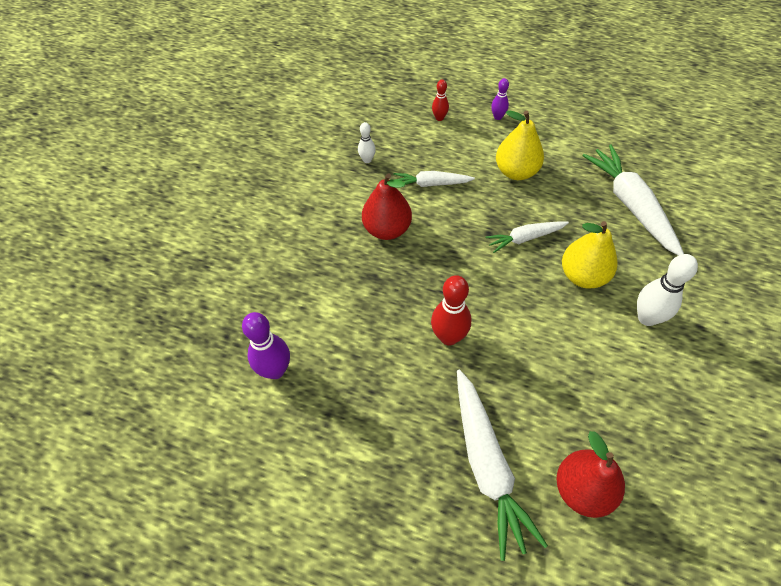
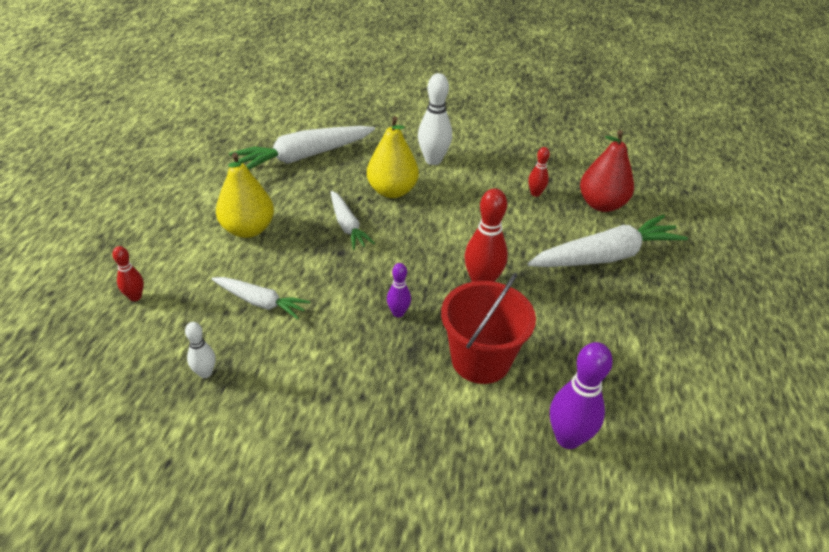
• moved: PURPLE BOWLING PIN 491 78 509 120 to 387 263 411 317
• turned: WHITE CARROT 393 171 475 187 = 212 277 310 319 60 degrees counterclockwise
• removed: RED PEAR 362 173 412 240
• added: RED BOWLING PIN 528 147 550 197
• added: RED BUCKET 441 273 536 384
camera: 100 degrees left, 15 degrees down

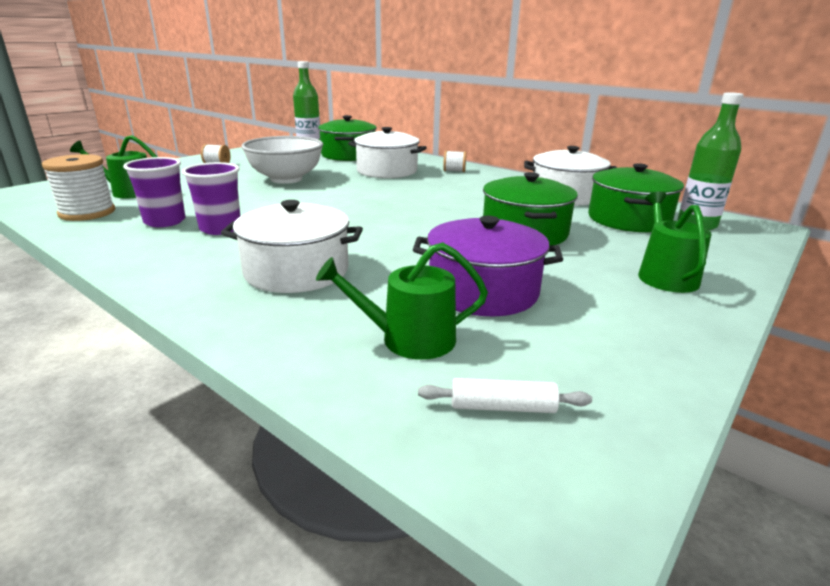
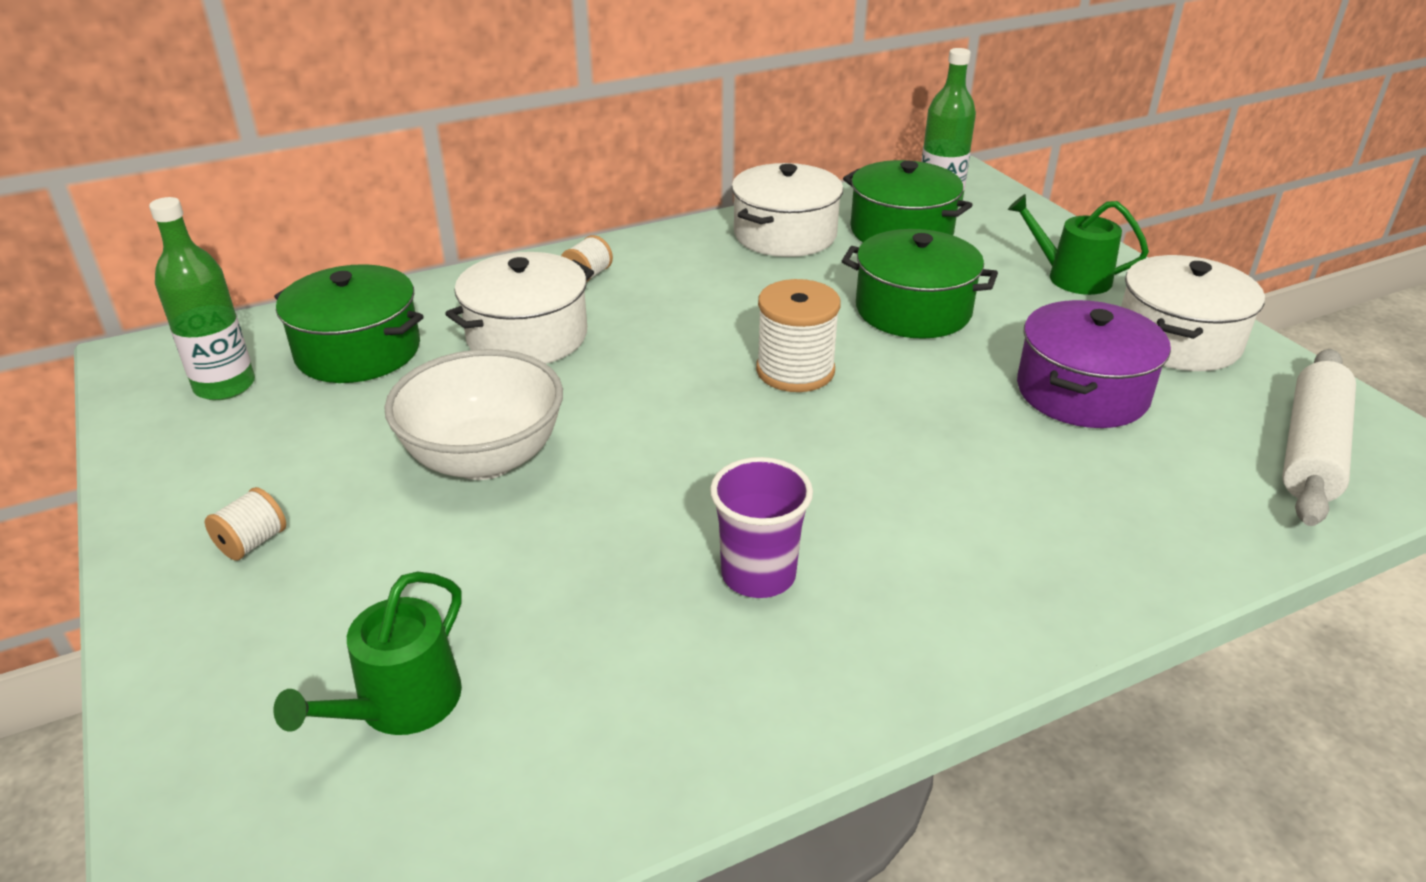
• moved: WHITE SPOOL 42 154 115 221 to 756 279 841 392
• removed: PURPLE CUP 123 157 185 227
• moved: WHITE POT 221 200 363 293 to 1121 255 1265 371
• removed: GREEN WATERING CAN 316 242 488 360
• resized: WHITE ROLLING PIN 418 378 592 413 = 1282 349 1356 526 x2.05
camera: 65 degrees left, 10 degrees up

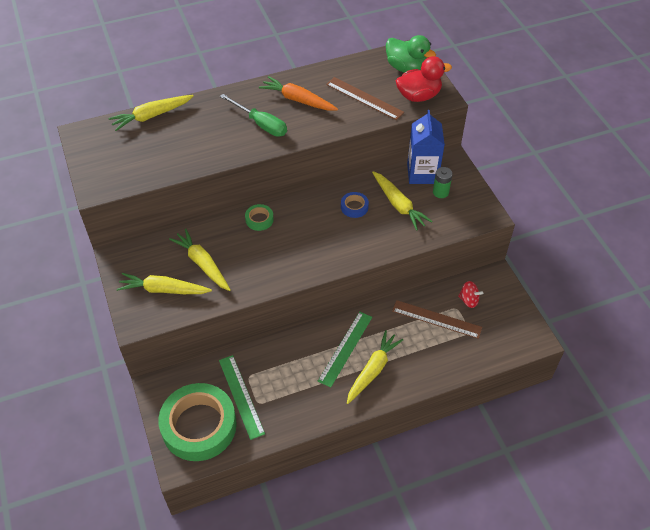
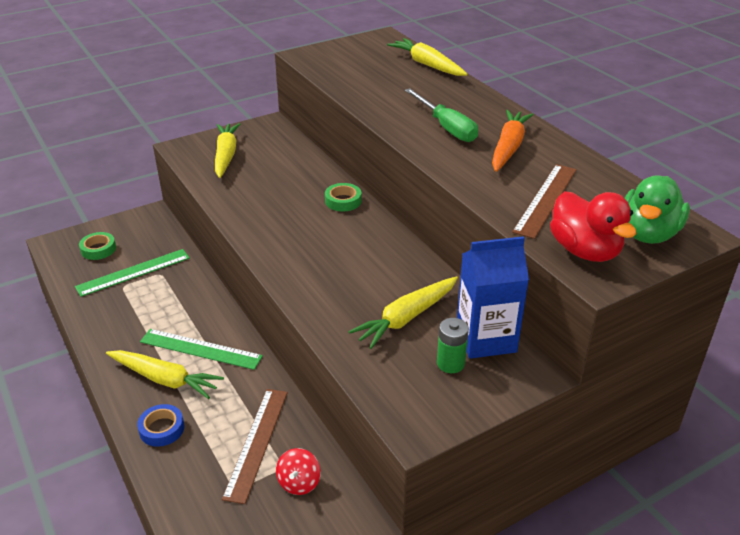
• turned: GREEN SCREWDRIVER 220 94 287 137 = 405 88 478 142 60 degrees counterclockwise
• moved: BLUE TAPE 341 192 369 218 to 137 404 184 447
• removed: YELLOW CARROT 169 229 231 291
• resized: GREEN TAPE 158 383 237 461 = 79 232 116 260 x0.41
camera: 80 degrees right, 15 degrees down

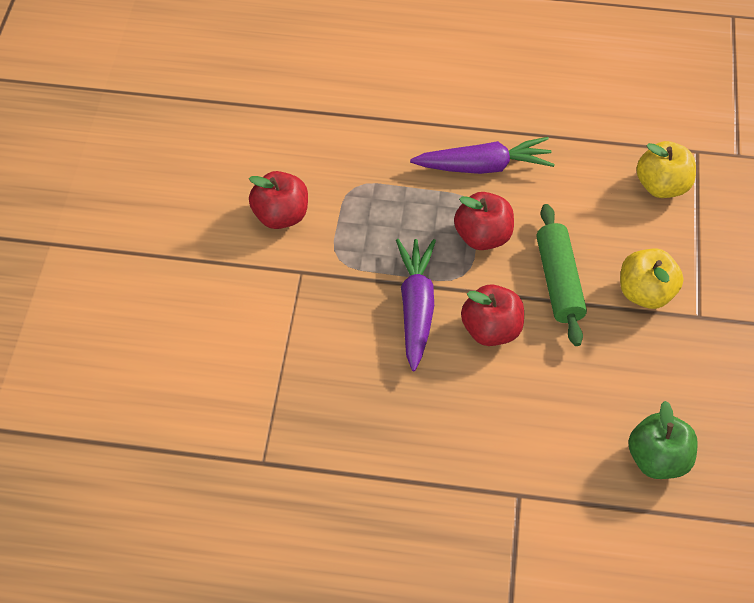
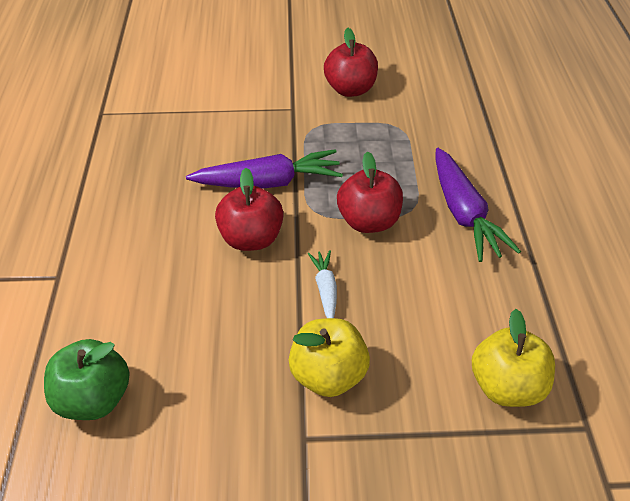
• replaced: GREEN ROLLING PIN 536 204 587 346 to WHITE CARROT 308 250 337 318
camera: 80 degrees right, 10 degrees down

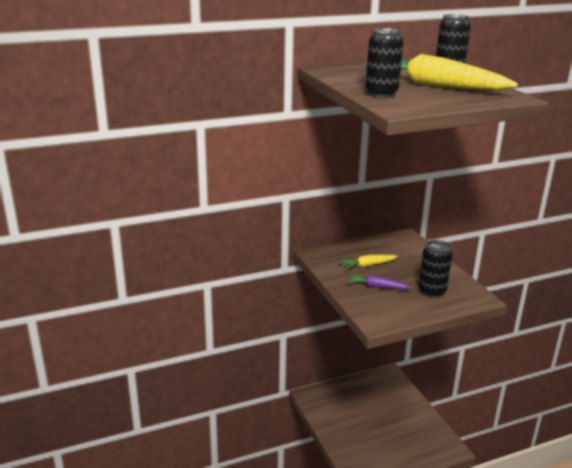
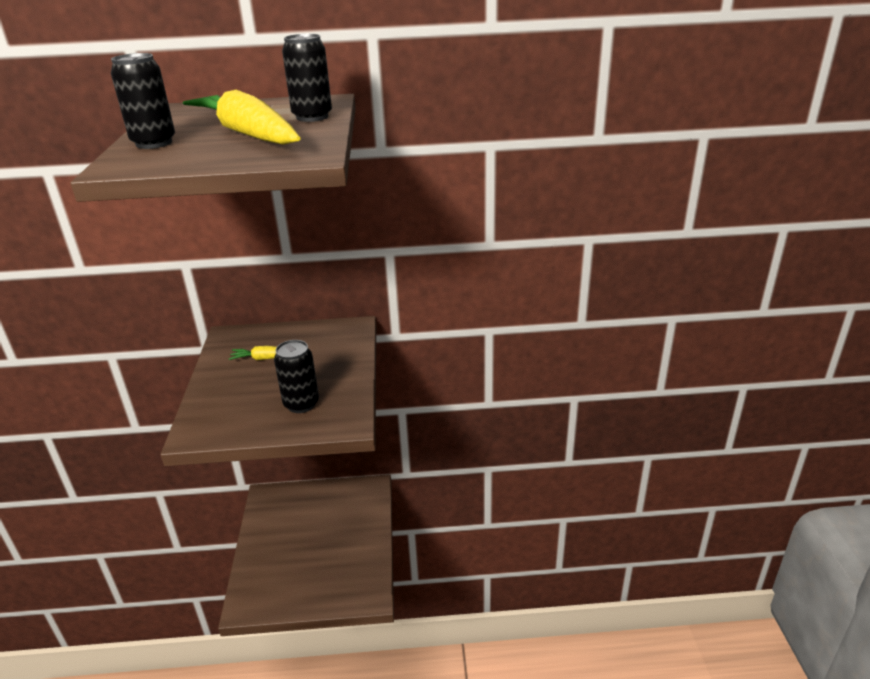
• removed: PURPLE CARROT 347 274 412 289
camera: 20 degrees right, 5 degrees up

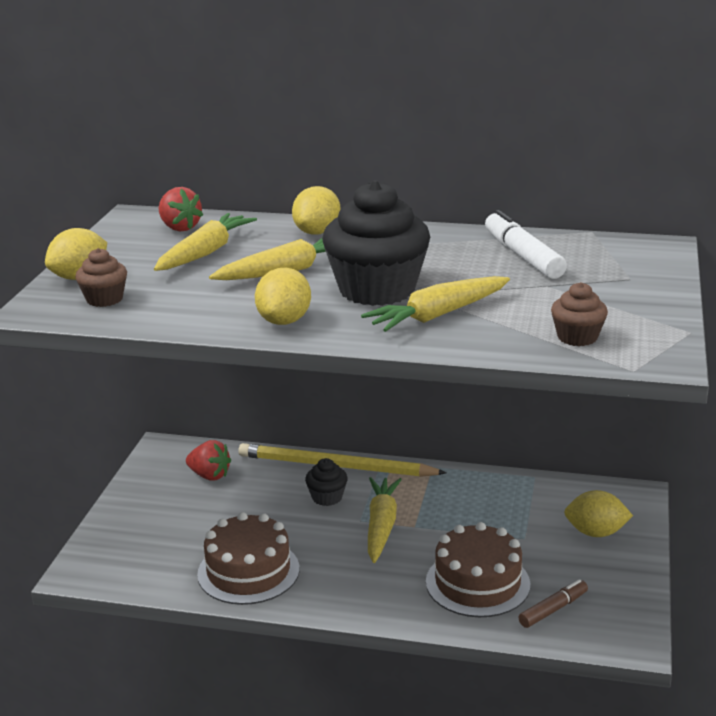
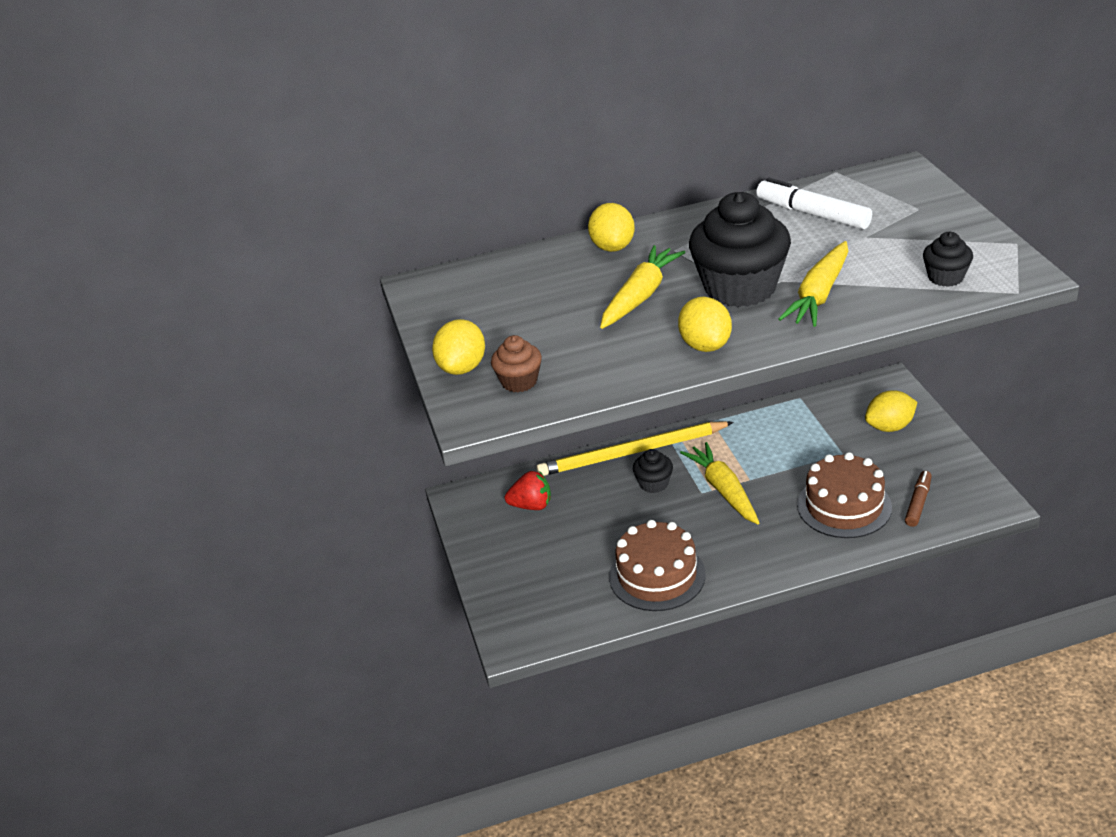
• removed: RED STRAWBERRY 159 187 203 231
• removed: YELLOW CARROT 154 213 257 271
• recoloured: BROWN CUPCAKE 551 282 608 346 to BLACK CUPCAKE 923 232 973 287
camera: 25 degrees left, 10 degrees up

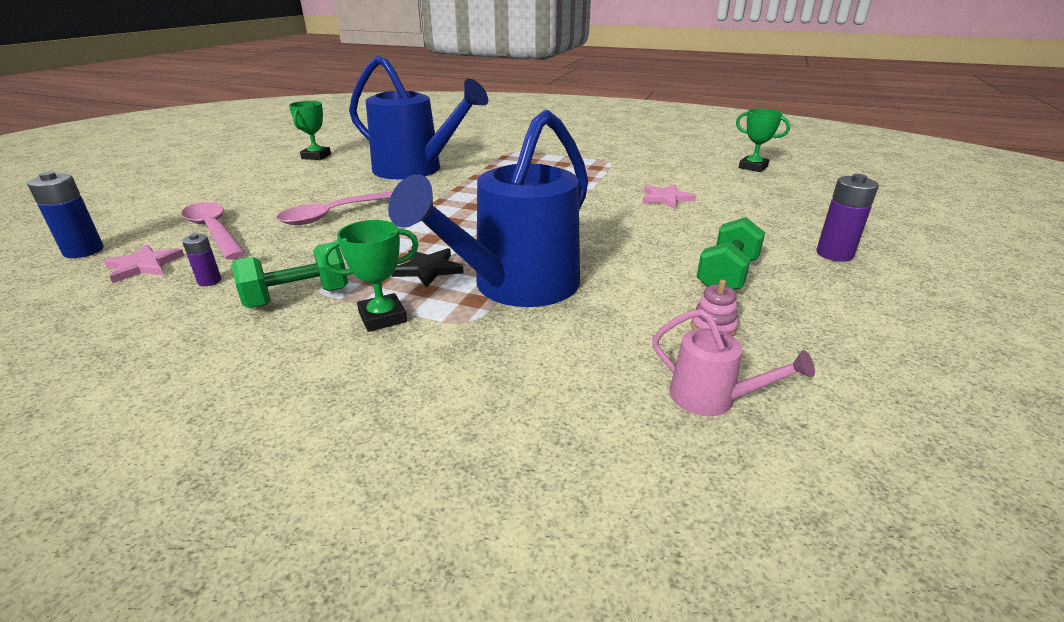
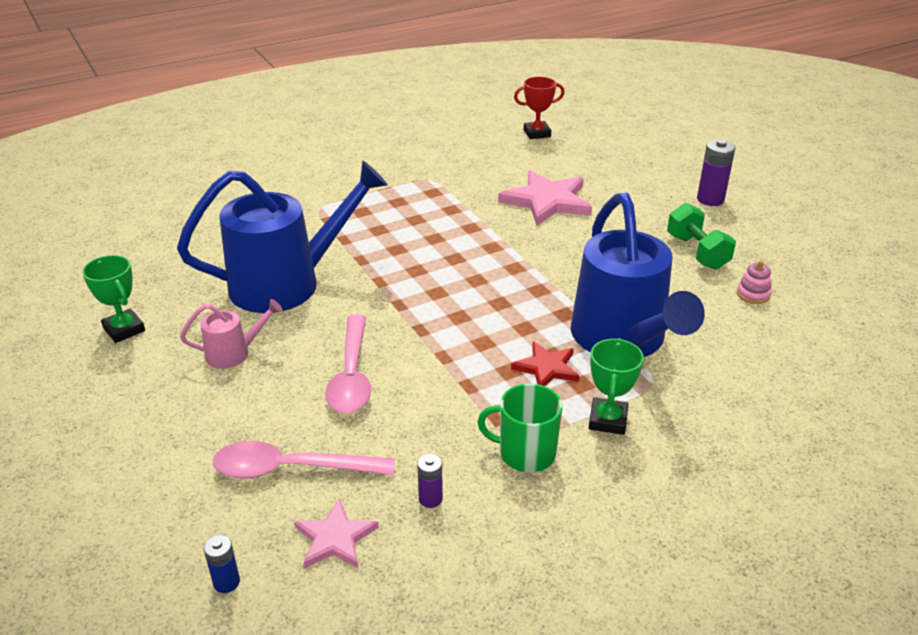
• recoloured: GREEN TROPHY 736 109 790 172 to RED TROPHY 514 77 565 139
• resized: BLUE BATTERY 27 171 104 258 = 204 535 240 593 x0.57
• resized: PINK STAR 642 184 696 209 = 498 170 592 226 x1.78
• replaced: GREEN DUMBBELL 231 242 348 308 to GREEN MUG 478 383 562 472
• recoloured: BLACK STAR 392 248 464 288 to RED STAR 511 341 580 386
• moved: PINK WATERING CAN 652 309 815 416 to 180 299 283 369
camera: 50 degrees left, 5 degrees up

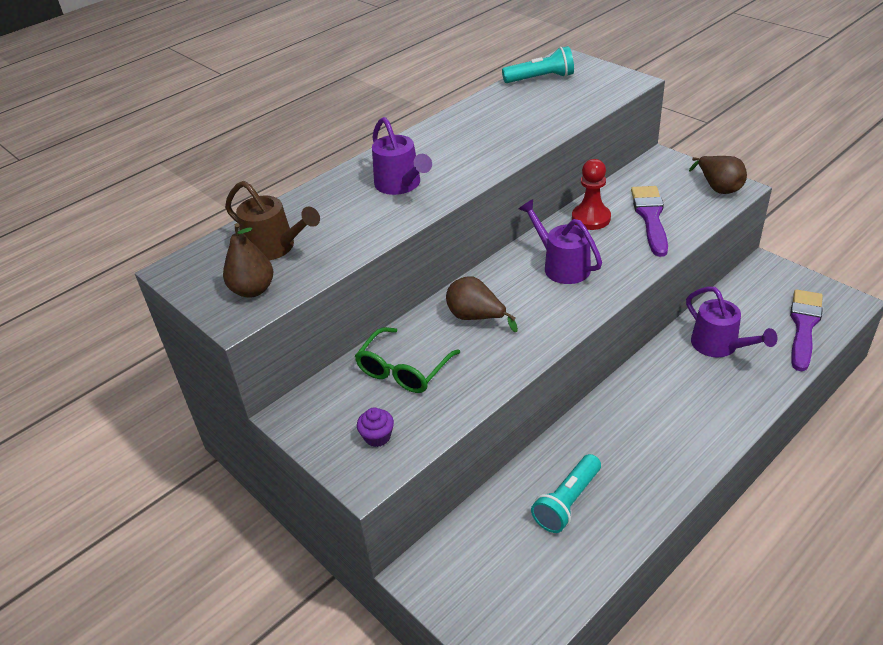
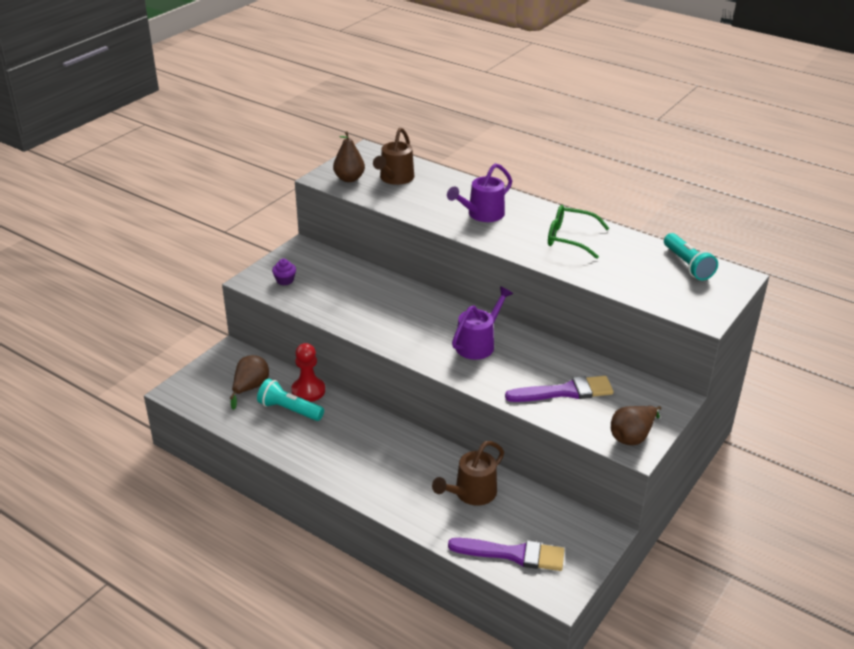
• moved: RED PAWN 572 159 611 230 to 292 343 325 402
• moved: BROWN PEAR 446 276 518 332 to 230 355 269 410
• recoloured: PURPLE WATERING CAN 686 287 778 358 to BROWN WATERING CAN 432 441 504 505
• moved: GREEN GLASSES 355 327 460 393 to 548 205 609 259
camera: 75 degrees right, 5 degrees down

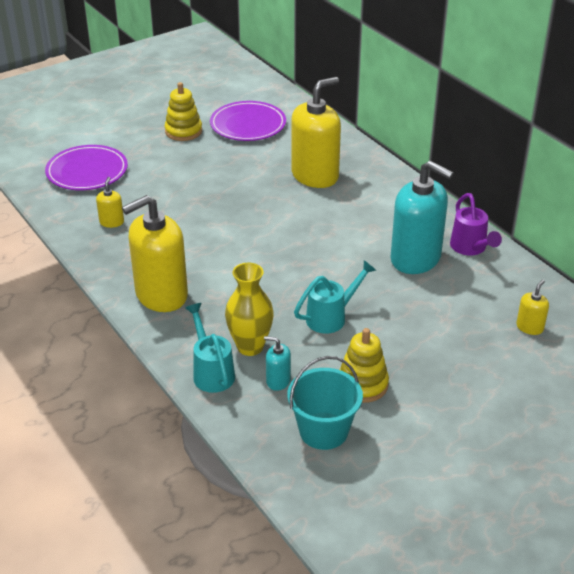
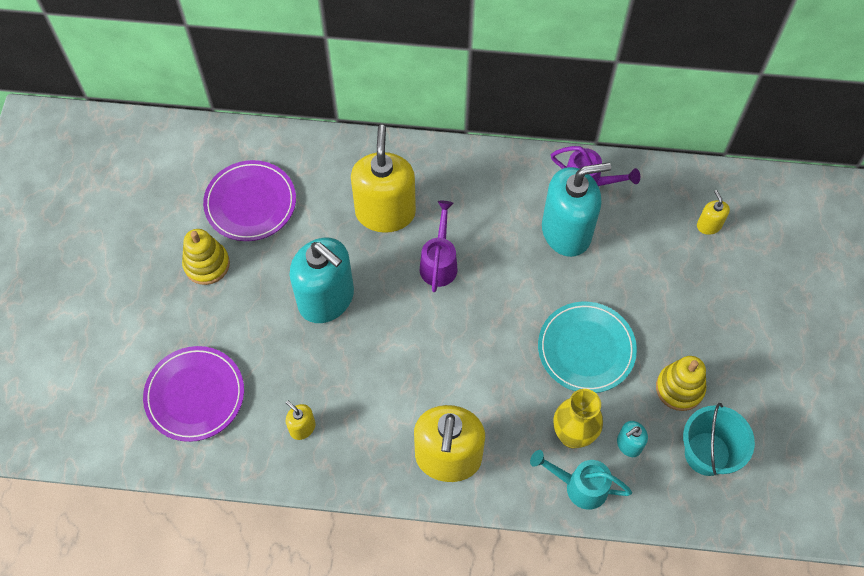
• replaced: TURQUOISE WATERING CAN 294 260 376 334 to TURQUOISE PLATE 538 302 637 393
• added: PURPLE WATERING CAN 420 201 457 292
• added: TURQUOISE SOAP DISPENSER 290 238 354 323
camera: 50 degrees left, 25 degrees up

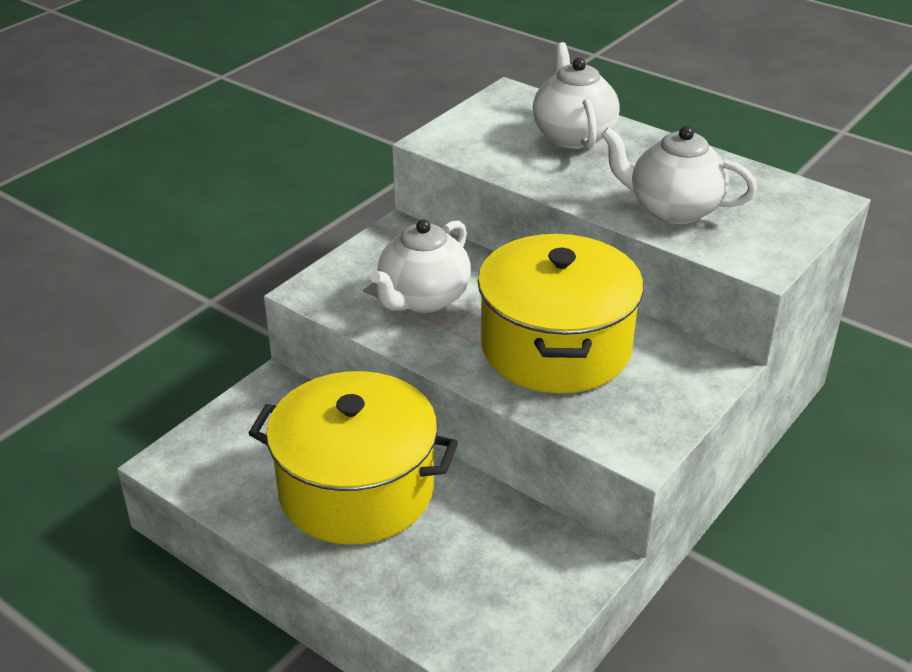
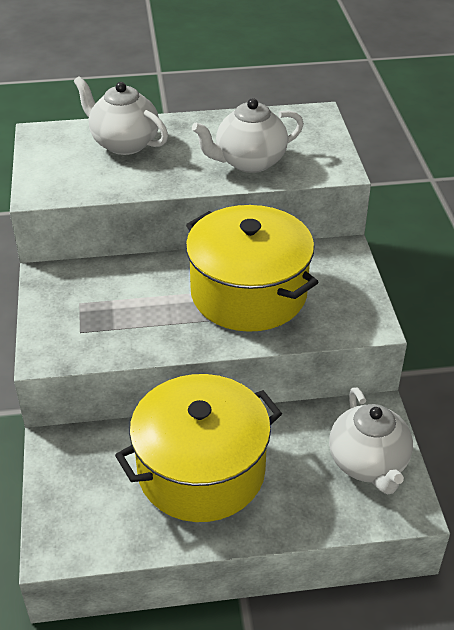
• moved: WHITE TEAPOT 370 219 471 313 to 329 387 413 494
camera: 45 degrees left, 5 degrees up

